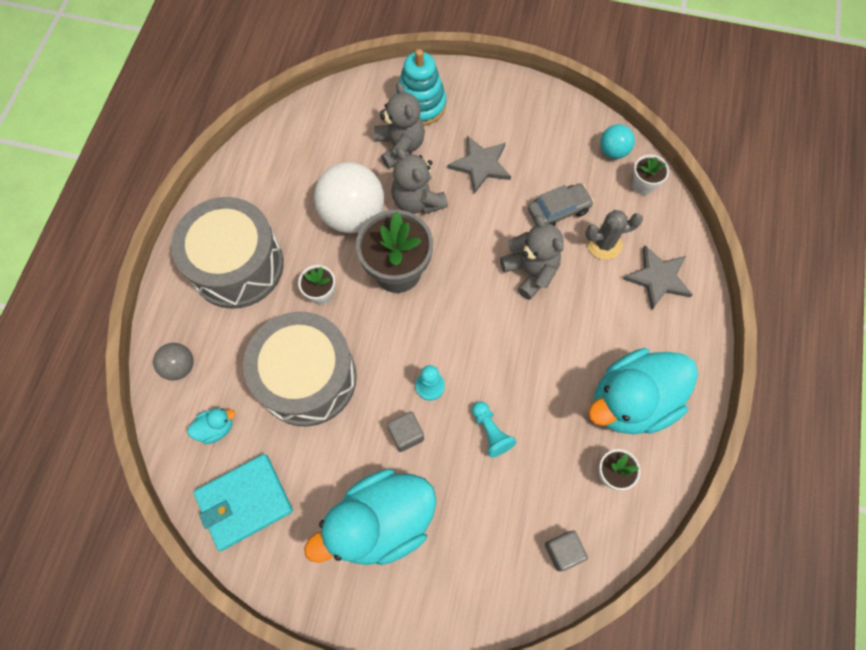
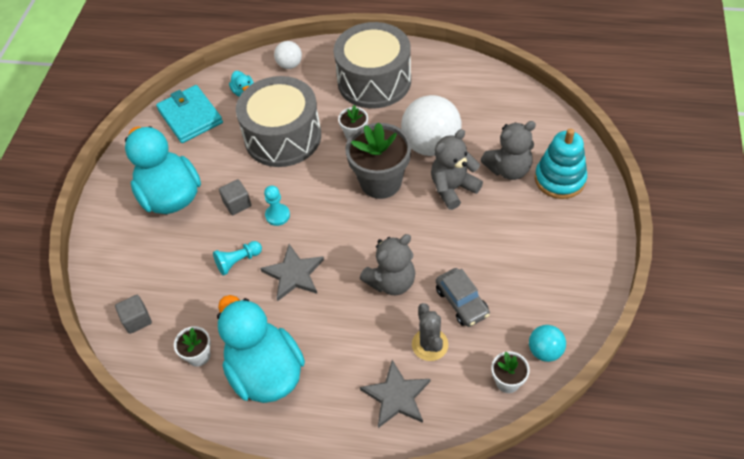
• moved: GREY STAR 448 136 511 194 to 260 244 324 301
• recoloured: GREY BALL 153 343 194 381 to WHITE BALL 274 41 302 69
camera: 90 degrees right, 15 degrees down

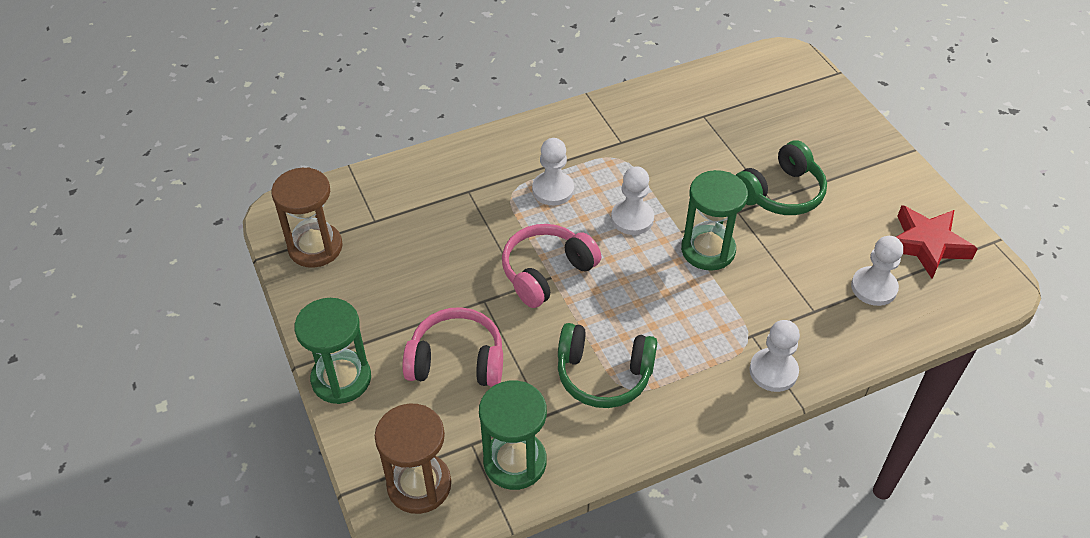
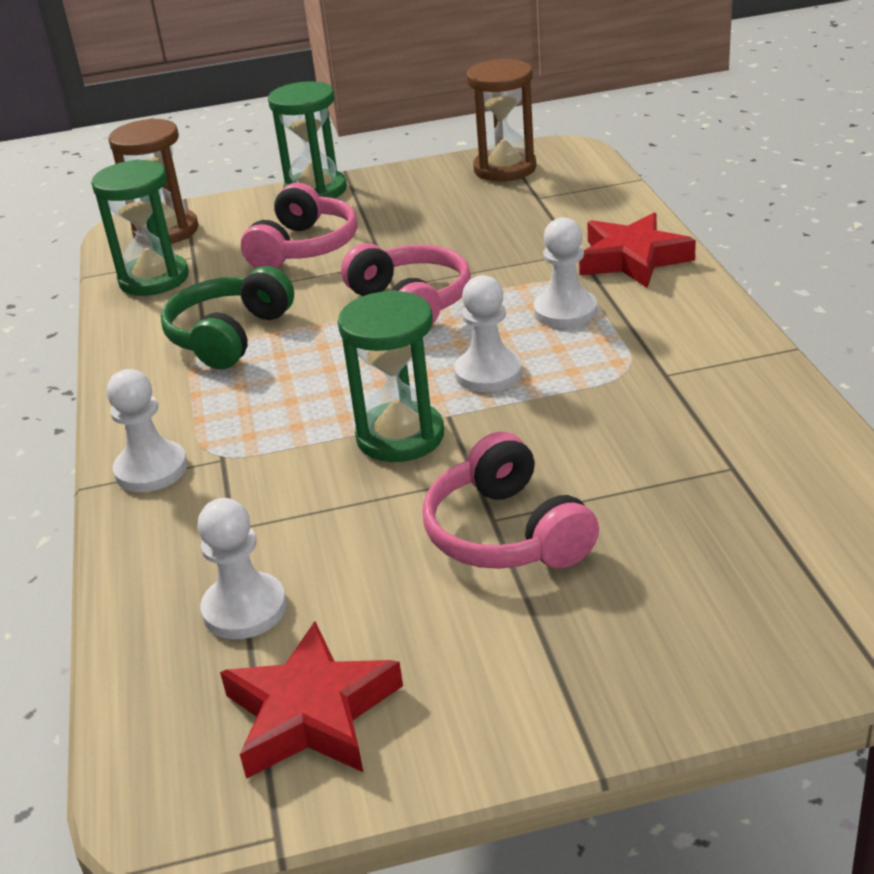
• recoloured: GREEN HEADPHONES 736 140 827 215 to PINK HEADPHONES 422 432 599 569
• added: RED STAR 579 213 696 288
camera: 105 degrees right, 15 degrees down

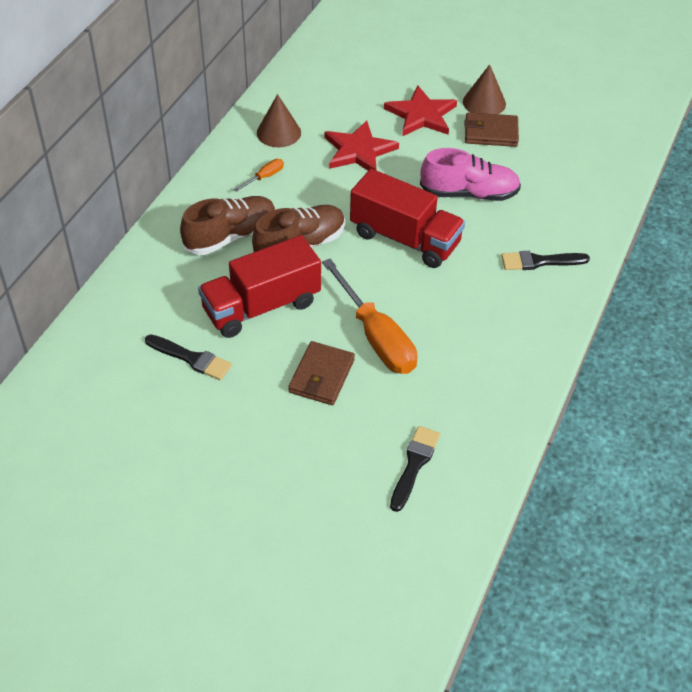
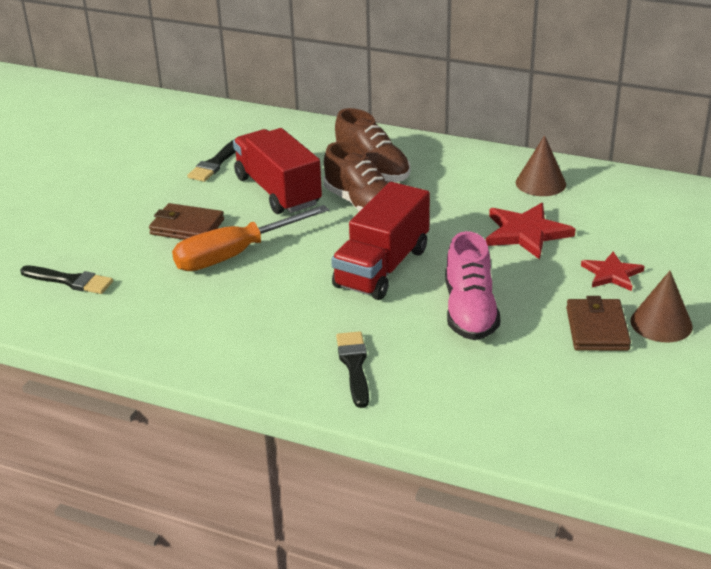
• resized: RED STAR 384 85 457 136 = 581 251 645 291 x0.65
• removed: ORANGE SCREWDRIVER 234 159 284 192
camera: 90 degrees right, 15 degrees down

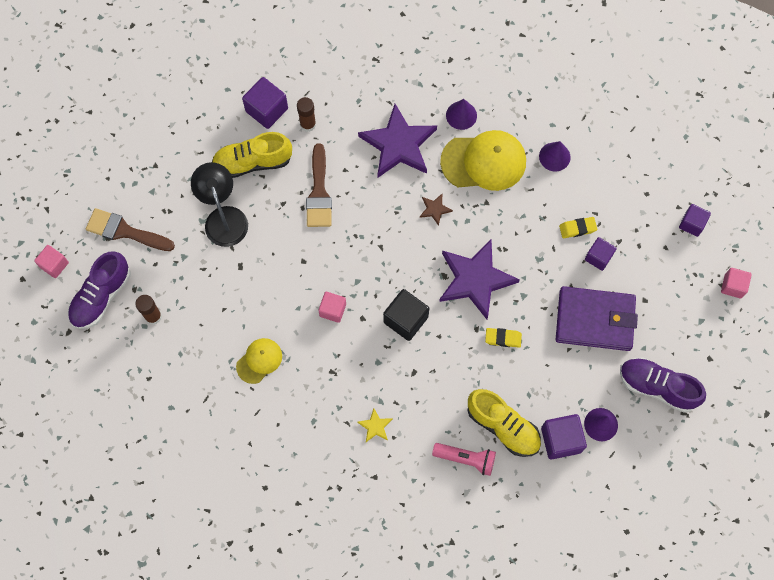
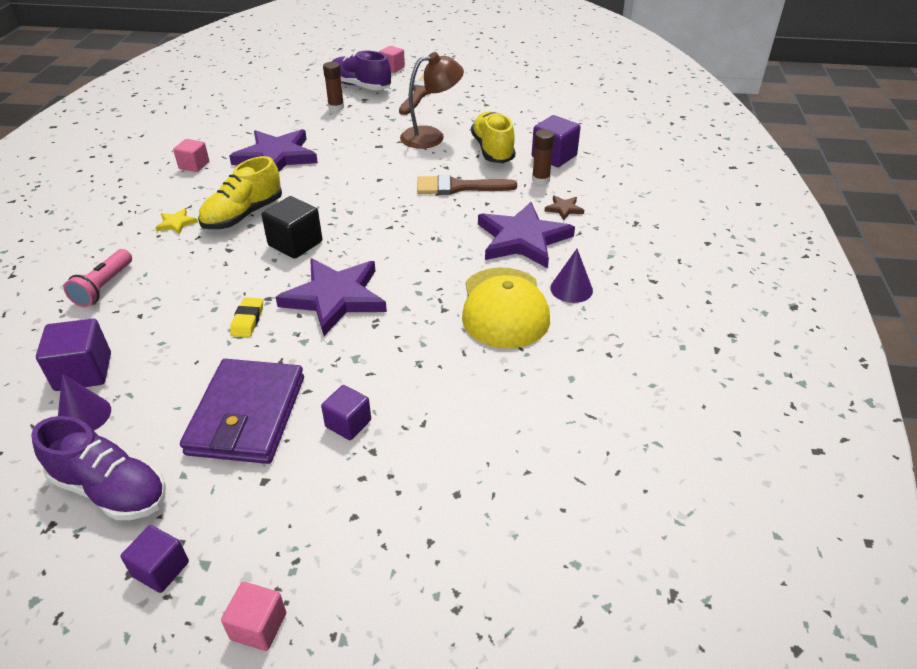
• removed: PURPLE CONE 539 141 571 171
• recoloured: BLACK LAMP 191 162 248 247 to BROWN LAMP 400 52 464 149
• moved: BROWN STAR 420 194 453 226 to 545 195 584 220
• moved: PURPLE CUBE 679 204 711 237 to 120 525 189 593
• removed: YELLOW ERASER 559 217 597 238
• moved: PINK CUBE 318 292 346 323 to 173 139 209 172
• replaced: YELLOW CAP 236 338 282 384 to PURPLE STAR 229 129 318 172
• turned: PURPLE SHOE 620 358 706 413 = 31 416 166 520 90 degrees clockwise
• moved: YELLOW SHOE 467 389 541 457 to 198 156 282 229
camera: 90 degrees right, 30 degrees down

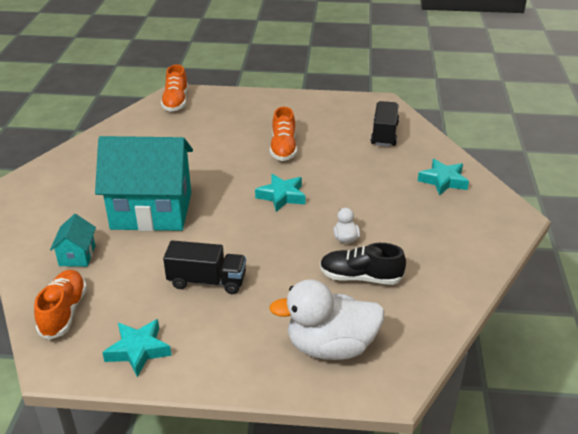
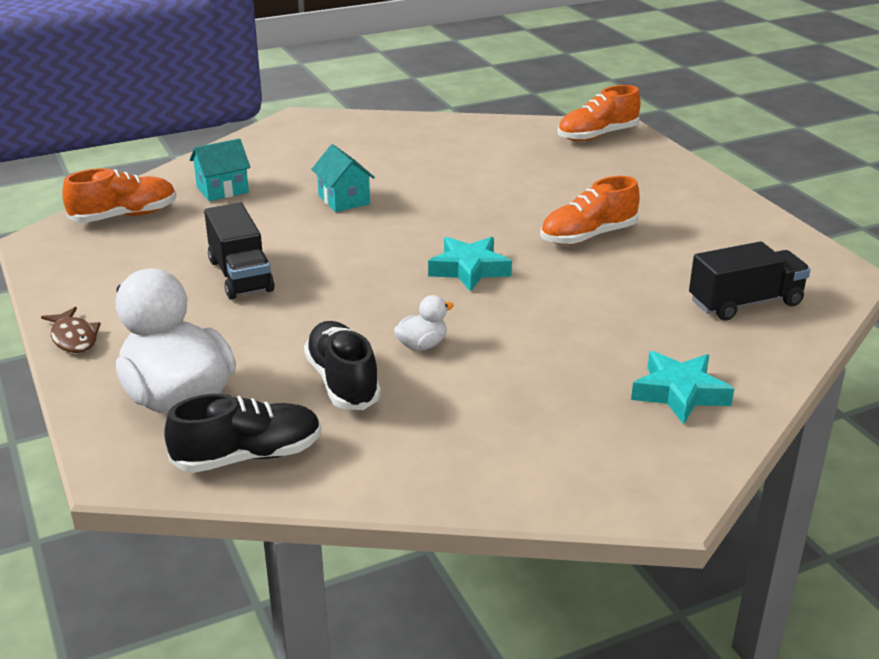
• resized: TURQUOISE HOUSE 95 136 193 231 = 311 144 375 212 x0.42
• removed: TURQUOISE STAR 102 319 172 377
• added: BROWN FISH 41 307 101 353
• added: BLACK SHOE 164 394 321 473
camera: 60 degrees right, 5 degrees down

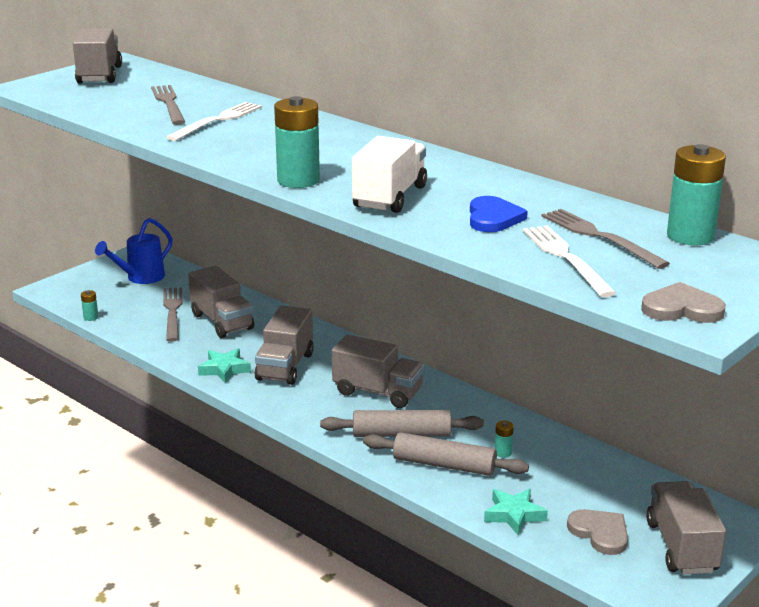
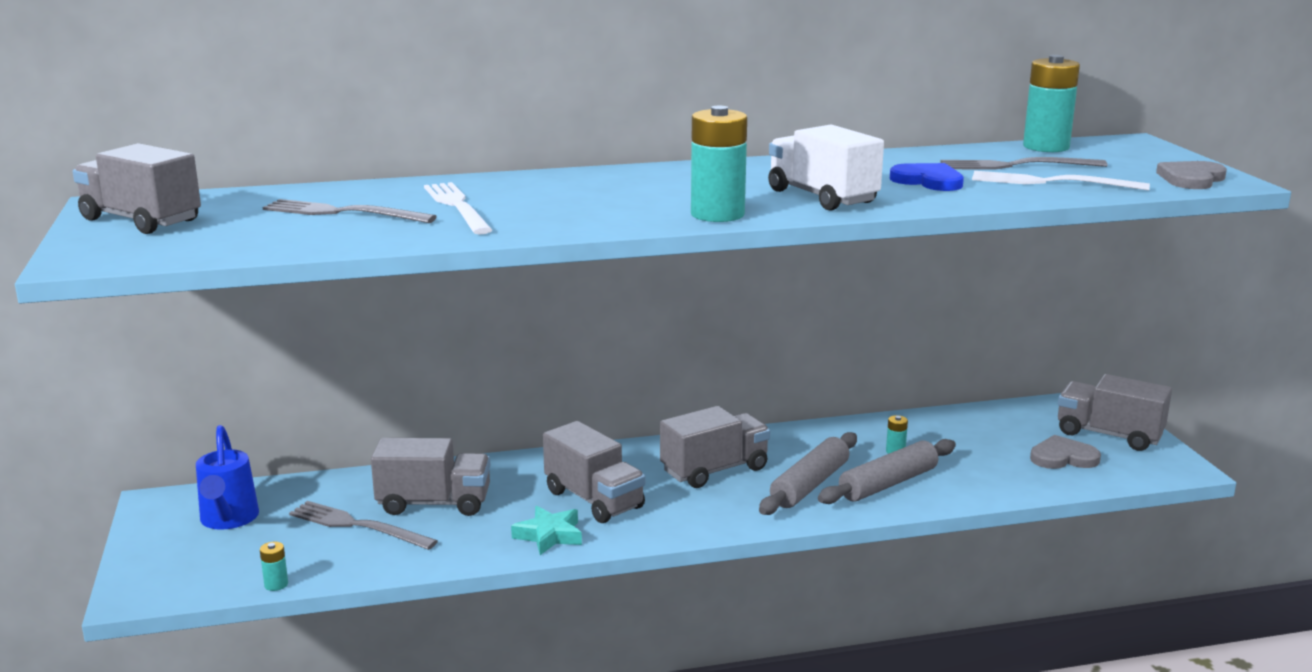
• removed: TURQUOISE STAR 484 489 548 535
camera: 55 degrees left, 5 degrees down

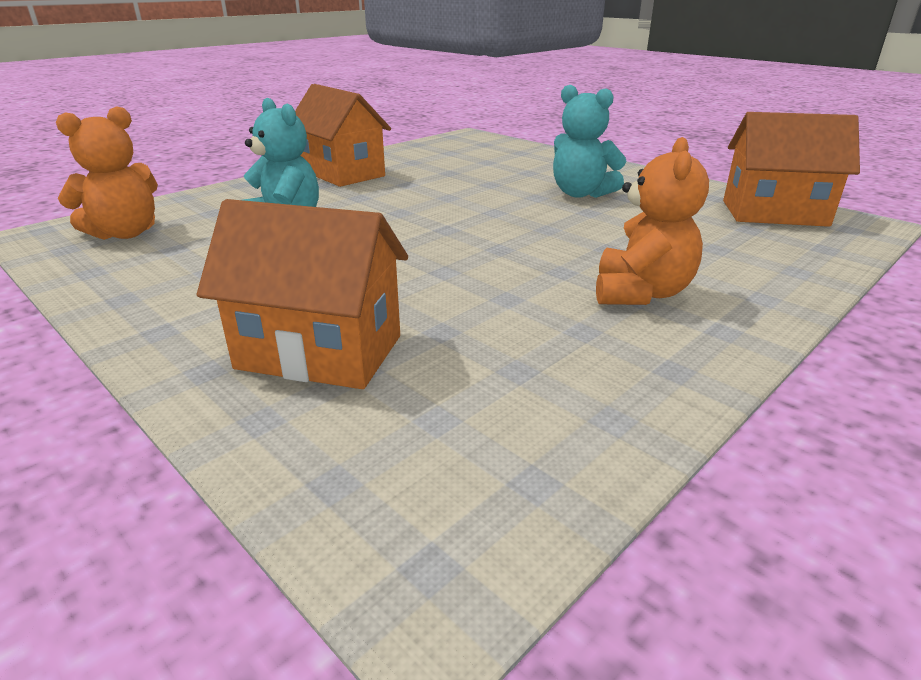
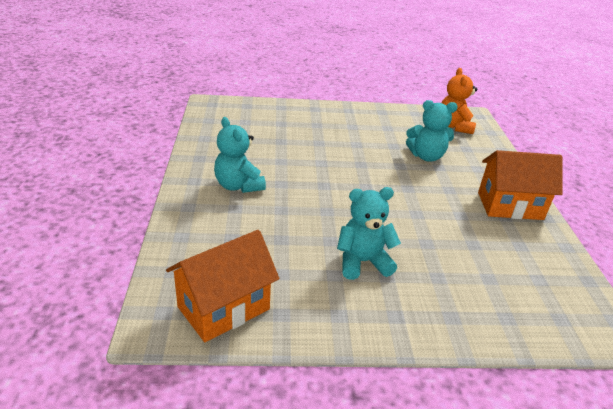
• recoloured: ORANGE TEDDY BEAR 596 137 709 305 to TURQUOISE TEDDY BEAR 214 117 266 193
• removed: ORANGE HOUSE 197 199 408 389
camera: 130 degrees right, 5 degrees up

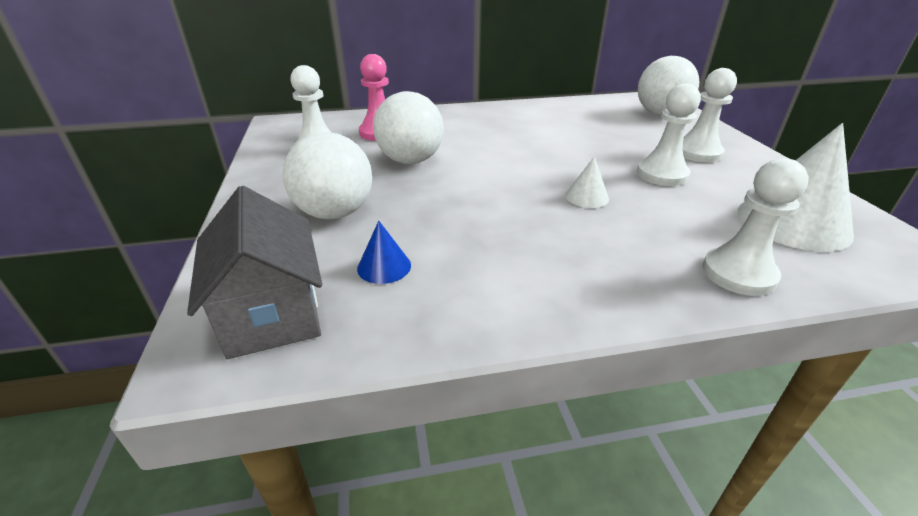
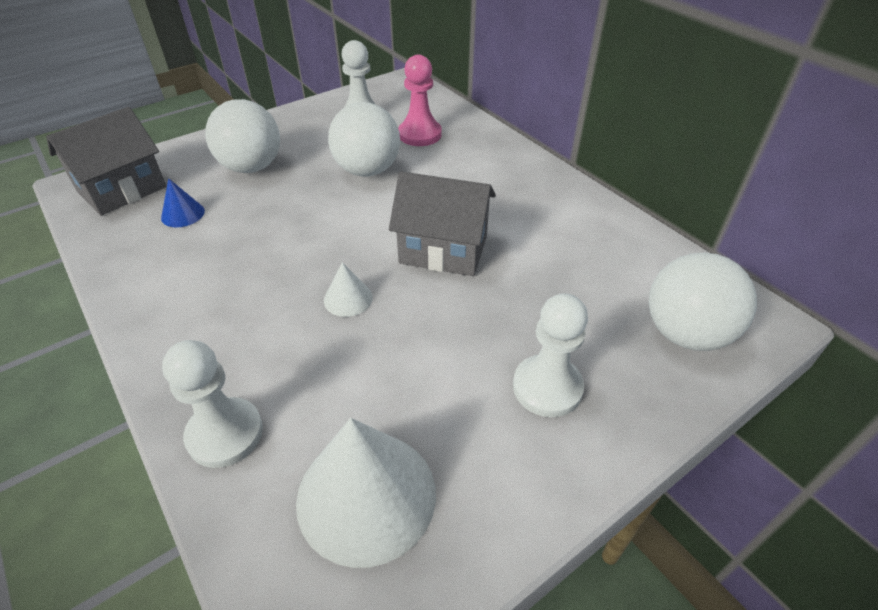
• removed: WHITE PAWN 637 83 701 186
• added: GREY HOUSE 389 172 496 276
camera: 65 degrees right, 10 degrees up

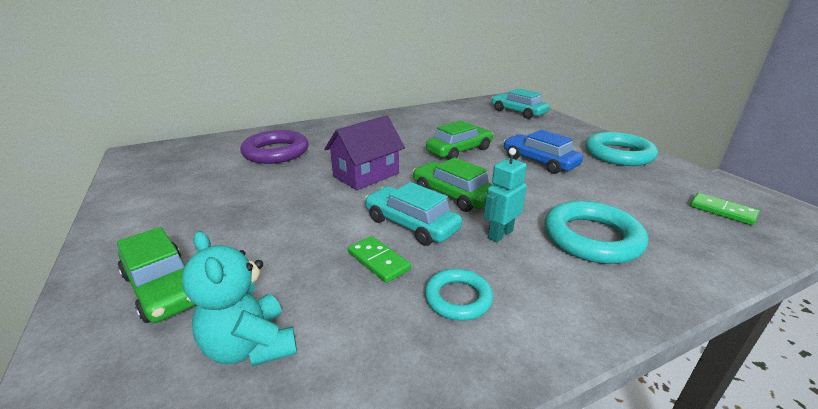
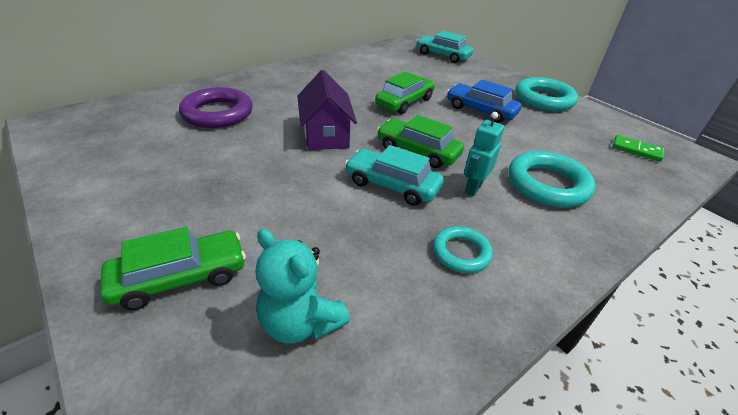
• turned: PURPLE HOUSE 324 116 405 190 = 297 70 357 150 45 degrees counterclockwise
• turned: GREEN CAR 117 227 196 323 = 100 227 246 310 60 degrees counterclockwise
• removed: GREEN DOMINO 348 236 411 283
camera: 15 degrees left, 10 degrees up

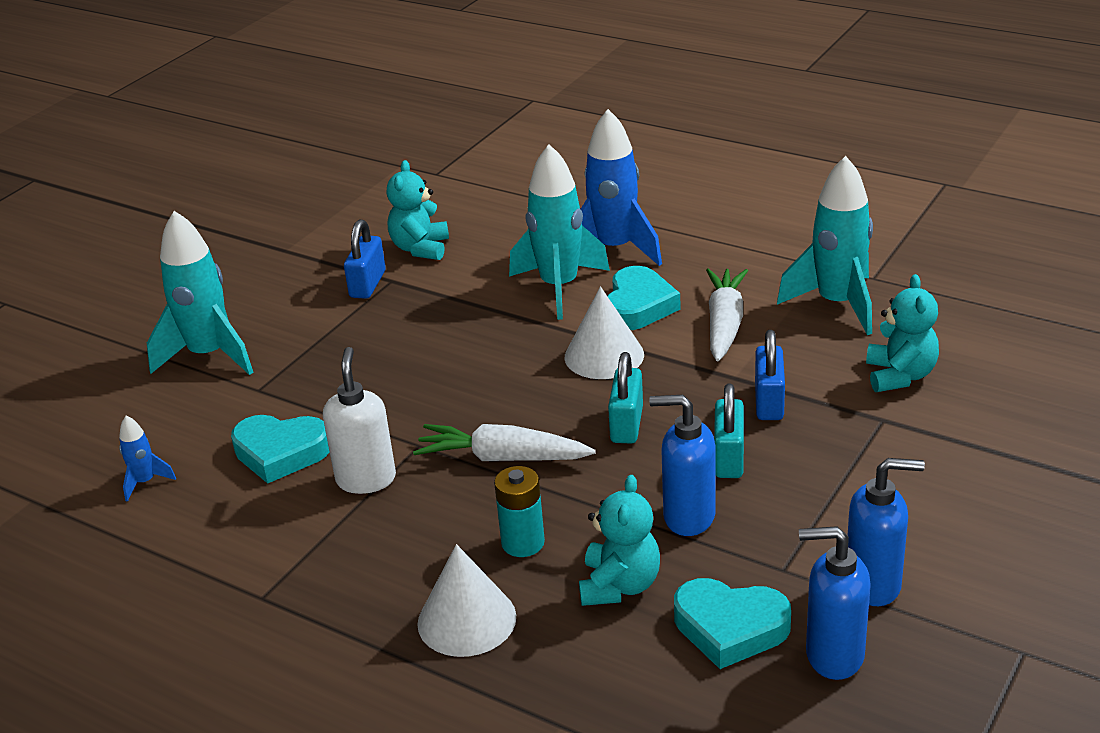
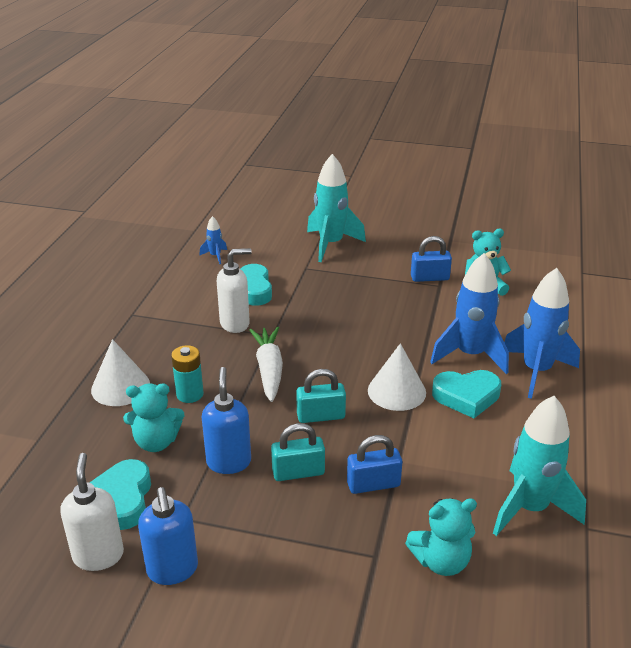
• recoloured: TURQUOISE ROCKET 509 144 610 320 to BLUE ROCKET 430 253 509 374
• removed: WHITE CARROT 706 268 748 361
• recoloured: BLUE SOAP DISPENSER 799 526 871 680 to WHITE SOAP DISPENSER 60 453 124 571
camera: 70 degrees right, 0 degrees up

